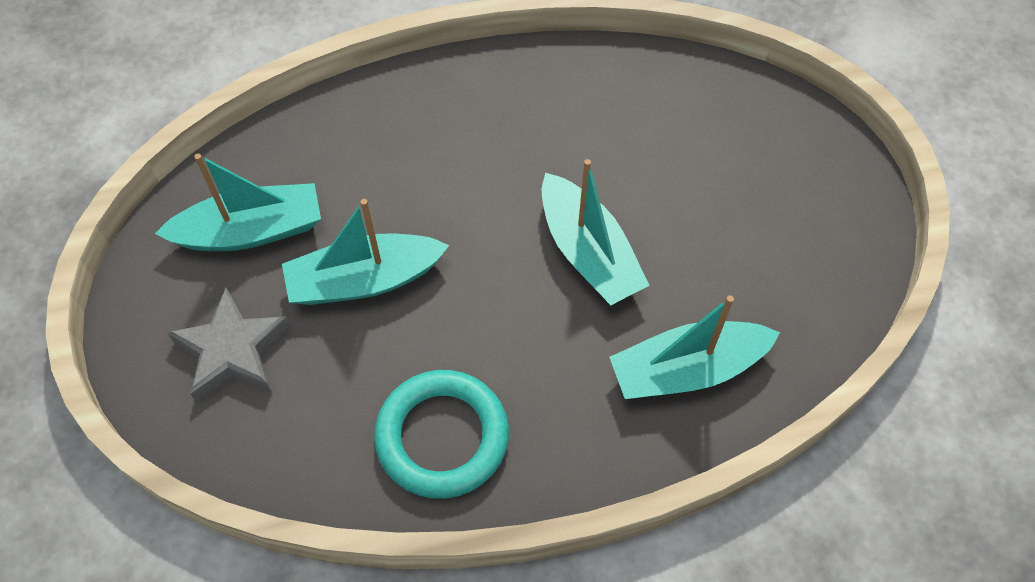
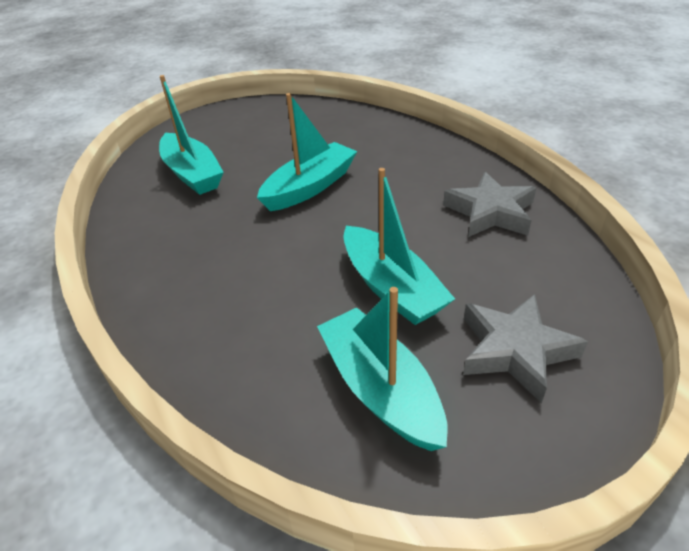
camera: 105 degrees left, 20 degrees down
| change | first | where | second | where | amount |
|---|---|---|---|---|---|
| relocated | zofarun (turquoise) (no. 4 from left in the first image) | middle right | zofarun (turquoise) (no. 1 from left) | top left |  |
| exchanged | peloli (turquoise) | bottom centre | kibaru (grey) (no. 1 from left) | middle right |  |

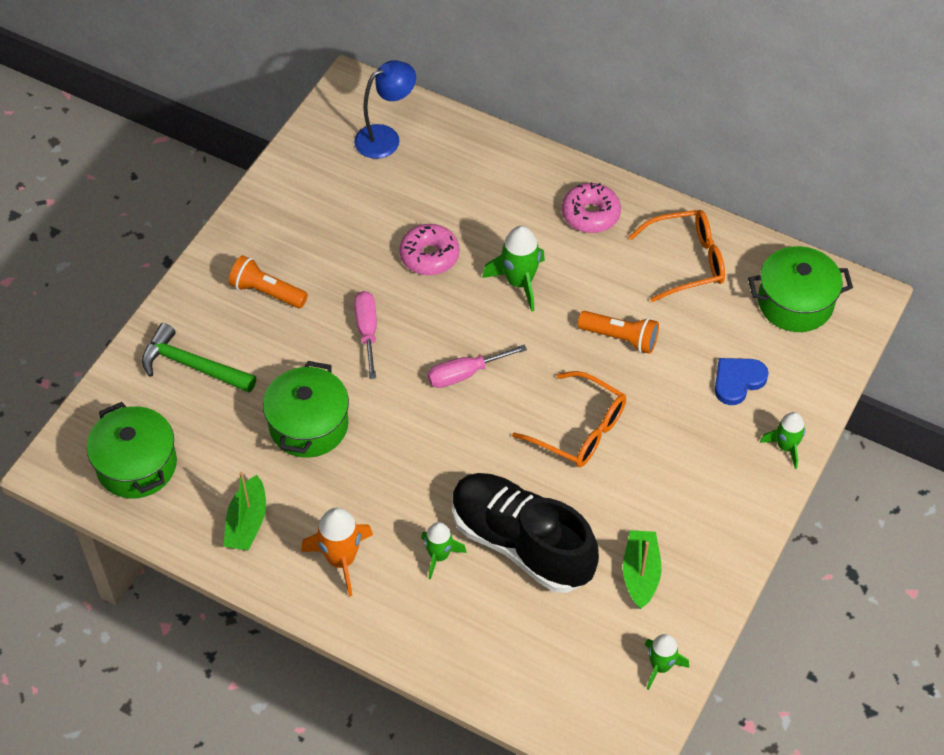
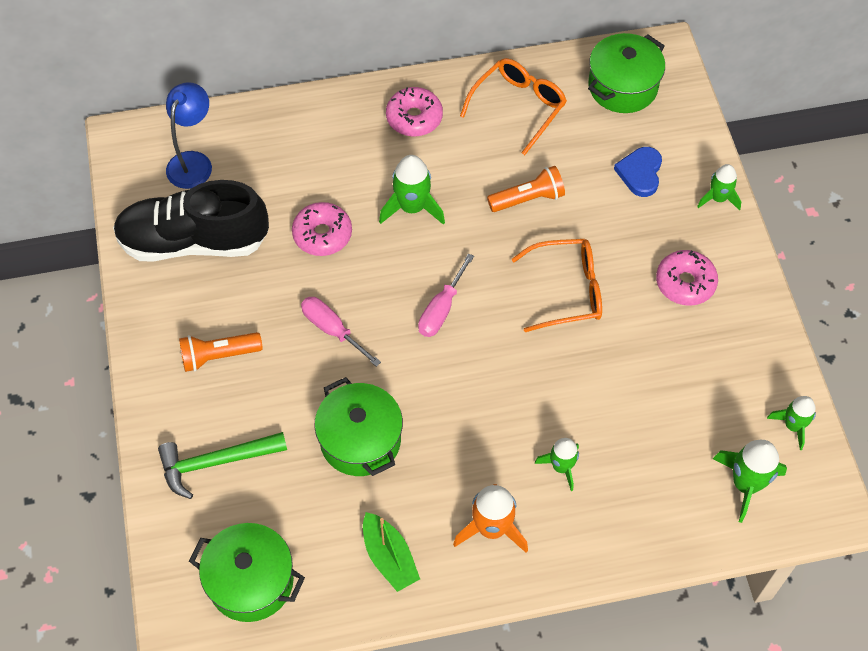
camera: 40 degrees left, 5 degrees up
| change | first | where | second | where | amount |
|---|---|---|---|---|---|
| missing | zofarun (green) (no. 2 from left) | bottom right |  |  |  |
| appeared |  |  | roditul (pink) (no. 3 from left) | middle right |  |
| appeared |  |  | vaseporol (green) (no. 4 from left) | bottom right |  |
| relocated | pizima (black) | bottom centre |  | middle left |  |

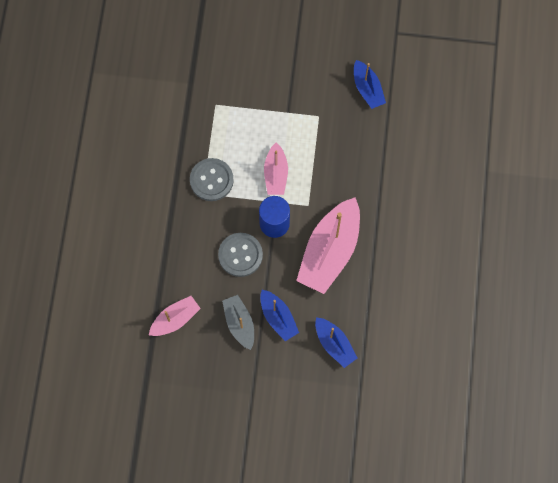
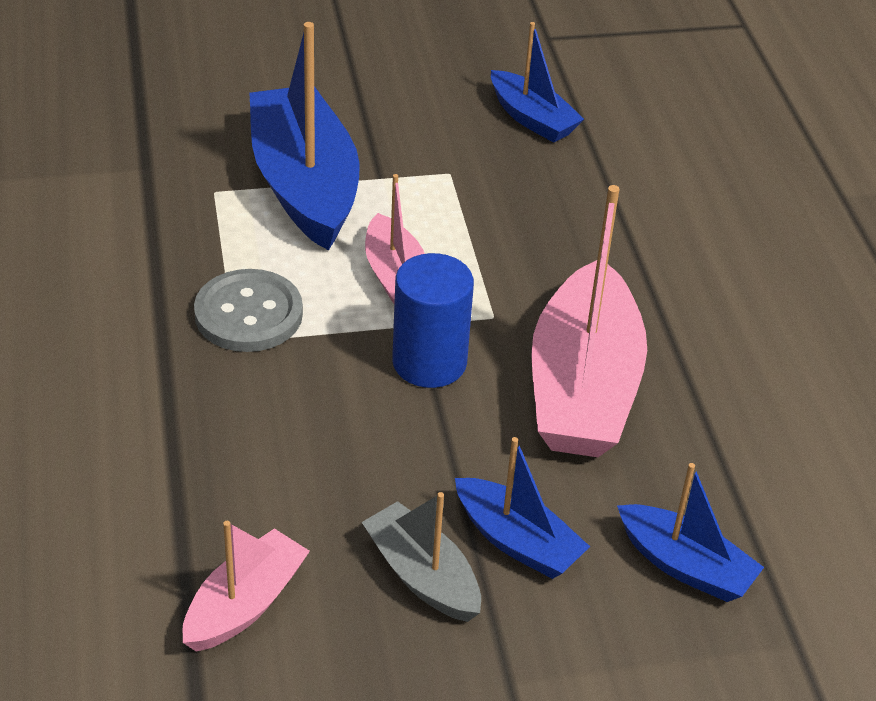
camera: 20 degrees left, 30 degrees down
| change | first | where | second | where | amount |
|---|---|---|---|---|---|
| missing | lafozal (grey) (no. 2 from left) | centre |  |  |  |
| appeared |  |  | zofarun (blue) (no. 1 from left) | top centre |  |

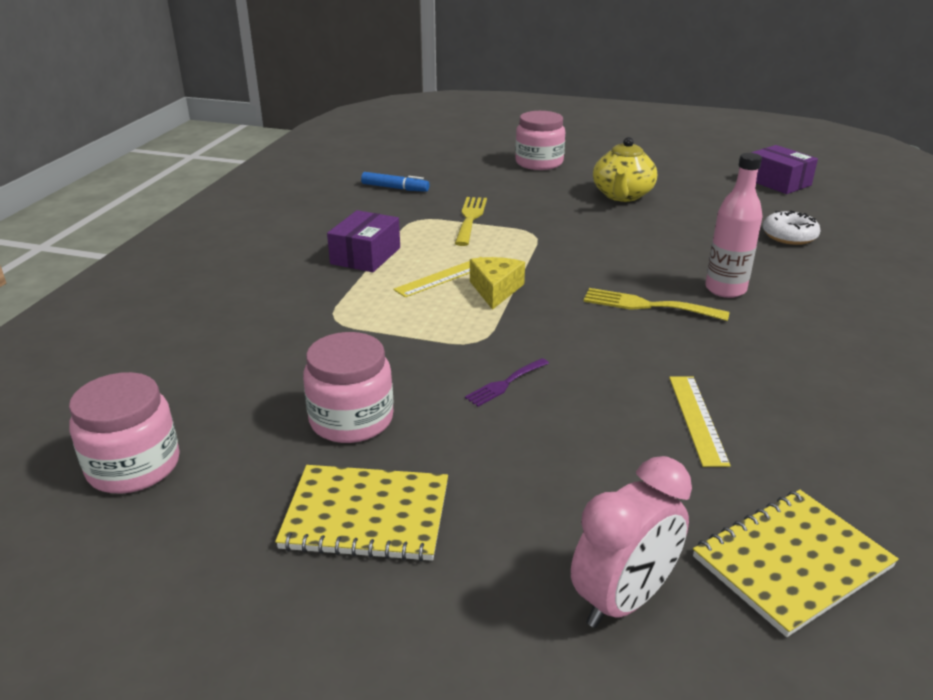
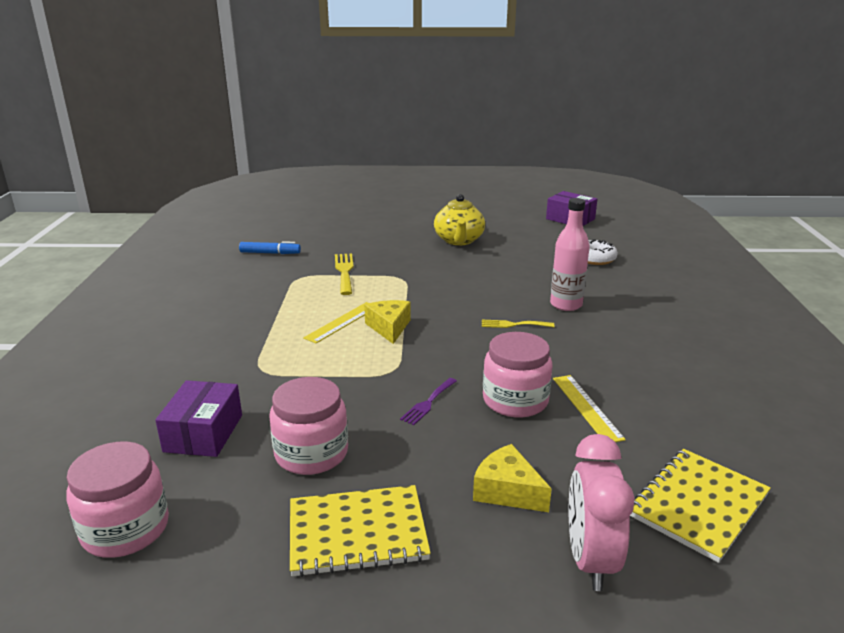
camera: 15 degrees left, 5 degrees down
| change | first | where | second | where | amount |
|---|---|---|---|---|---|
| appeared |  |  | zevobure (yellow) (no. 2 from left) | bottom centre |  |
| relocated | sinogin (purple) (no. 1 from left) | centre |  | middle left |  |
| relocated | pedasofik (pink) (no. 3 from left) | top centre |  | centre |  |
| spun | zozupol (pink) | bottom right |  | bottom right | 150 degrees clockwise |
| size | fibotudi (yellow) (no. 2 from left) | middle right |  | centre | x0.64 |

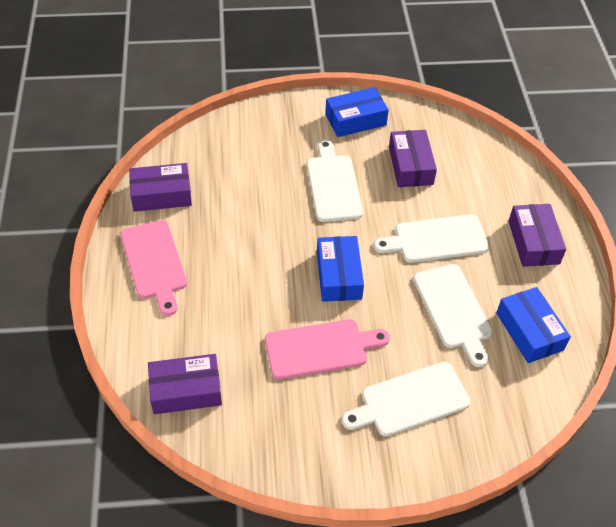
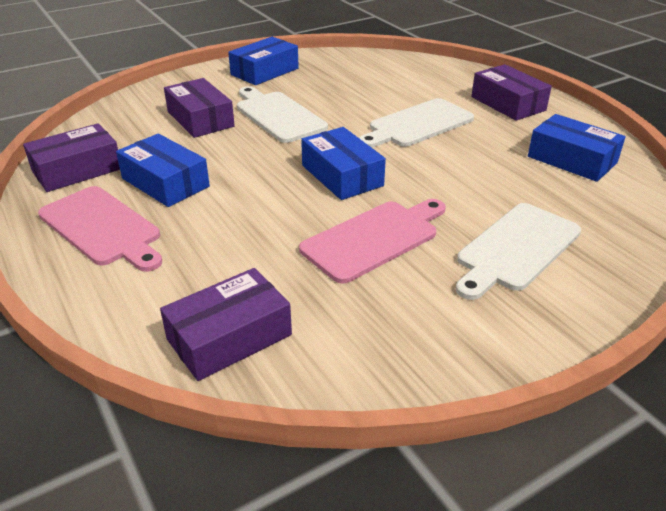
camera: 25 degrees left, 15 degrees down
| change | first | where | second | where | amount |
|---|---|---|---|---|---|
| missing | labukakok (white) (no. 4 from left) | middle right |  |  |  |
| appeared |  |  | sinogin (blue) (no. 1 from left) | top left |  |
| relocated | sinogin (purple) (no. 3 from left in the first image) | top right | sinogin (purple) (no. 2 from left) | top left |  |

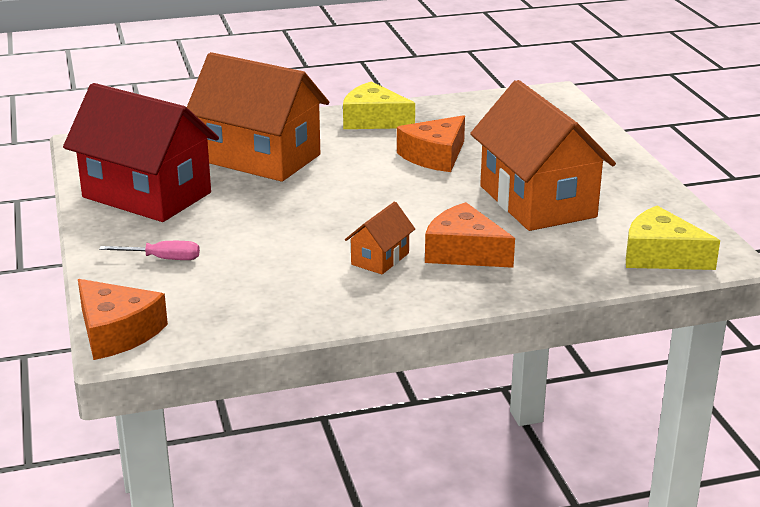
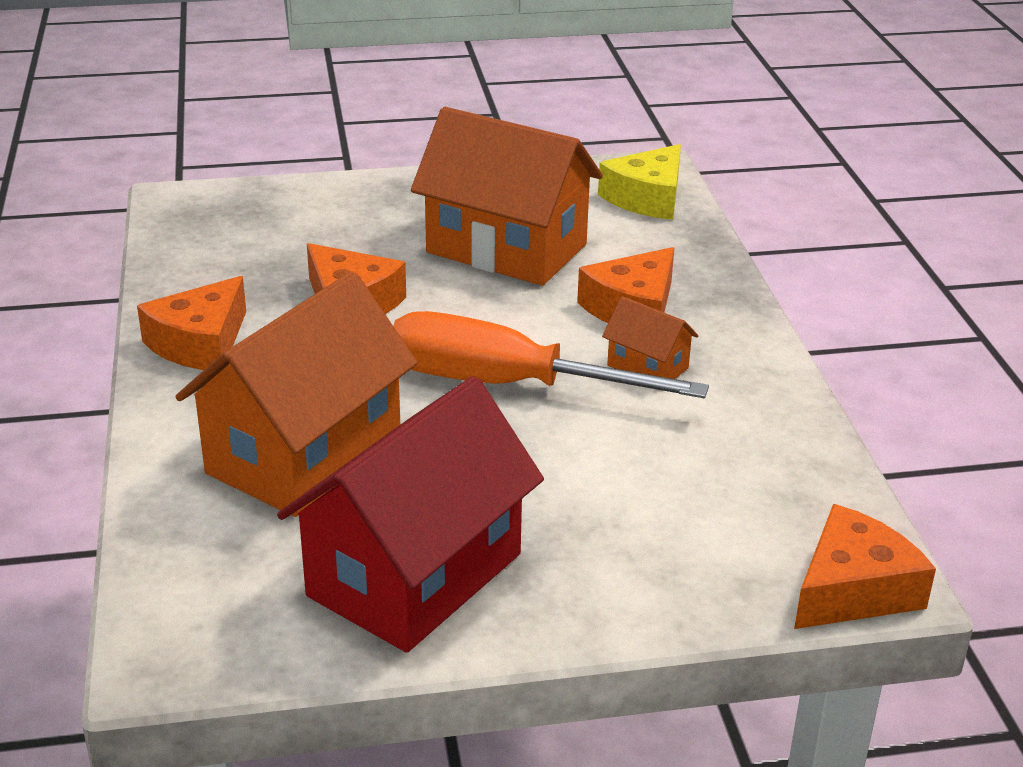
camera: 85 degrees left, 5 degrees up
| change | first | where | second | where | amount |
|---|---|---|---|---|---|
| missing | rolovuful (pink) | middle left |  |  |  |
| appeared |  |  | rolovuful (orange) | centre |  |
| colour | zevobure (yellow) (no. 1 from left) | top centre | zevobure (orange) (no. 1 from left) | middle left |  |
| spun | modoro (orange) (no. 3 from left in the first image) | top right | modoro (orange) (no. 2 from left) | top centre | 45 degrees clockwise |

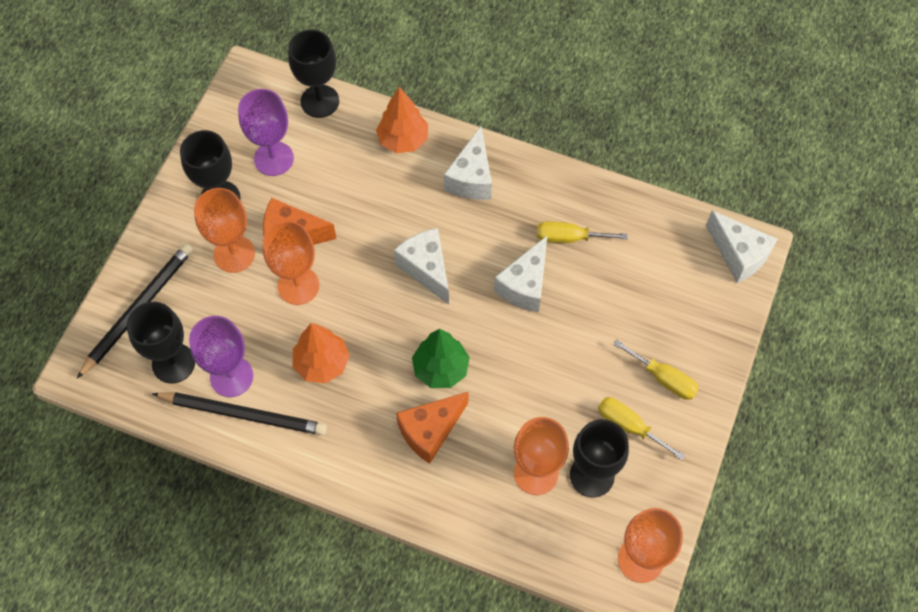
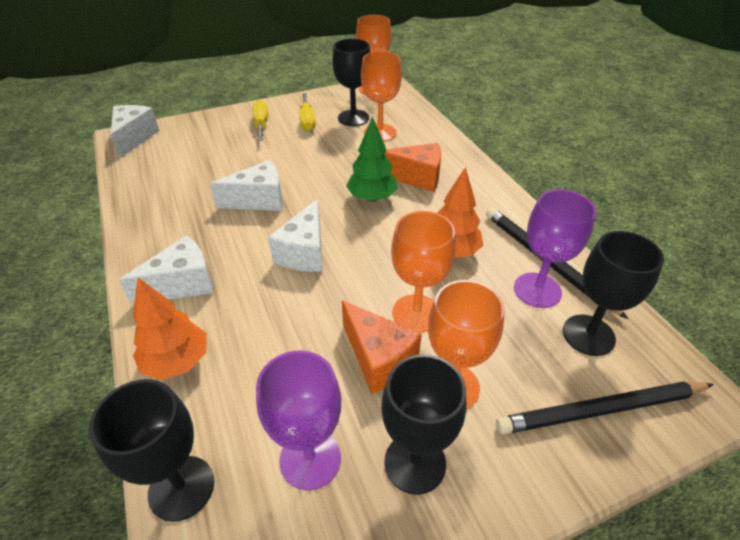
camera: 135 degrees left, 20 degrees down
| change | first | where | second | where | amount |
|---|---|---|---|---|---|
| missing | rolovuful (yellow) (no. 1 from left) | centre |  |  |  |

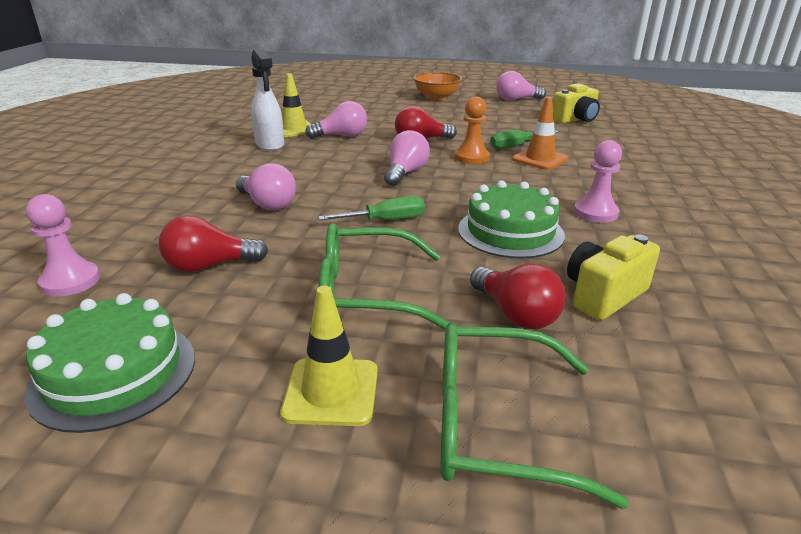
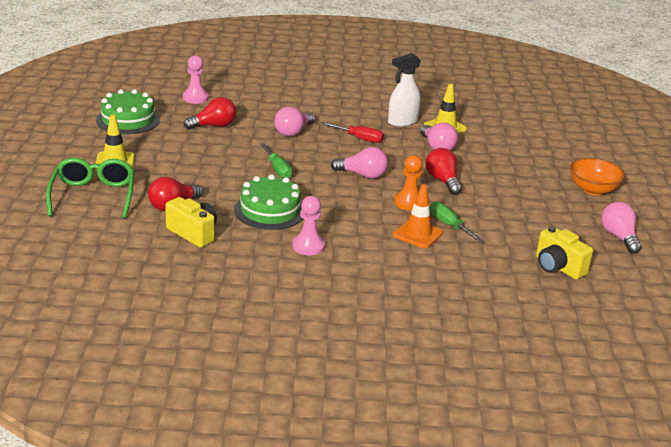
camera: 80 degrees right, 0 degrees up
| change | first | where | second | where | amount |
|---|---|---|---|---|---|
| missing | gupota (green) (no. 1 from left) | centre |  |  |  |
| appeared |  |  | rolovuful (red) | top centre |  |
| spun | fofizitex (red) (no. 1 from left in the first image) | middle left | fofizitex (red) (no. 2 from left) | top left | 90 degrees clockwise |

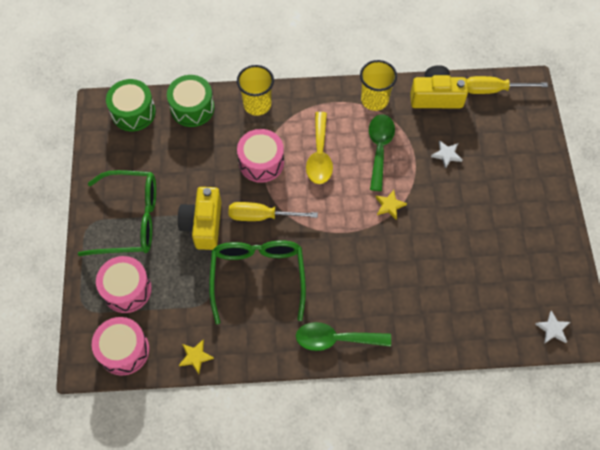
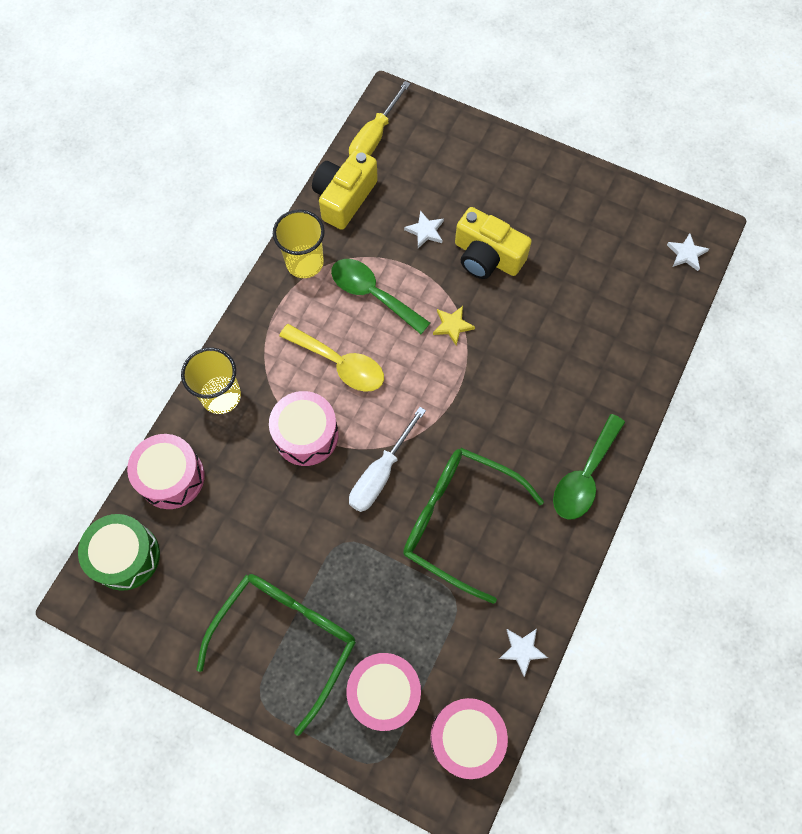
camera: 60 degrees left, 5 degrees up
| change | first | where | second | where | amount |
|---|---|---|---|---|---|
| relocated | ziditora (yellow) (no. 1 from left in the first image) | middle left | ziditora (yellow) (no. 2 from left) | top centre |  |
| colour | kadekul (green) (no. 2 from left) | top left | kadekul (pink) (no. 1 from left) | middle left |  |
| colour | kibaru (yellow) (no. 1 from left) | bottom left | kibaru (white) (no. 2 from left) | bottom centre |  |
| colour | rolovuful (yellow) (no. 1 from left) | centre | rolovuful (white) | centre |  |

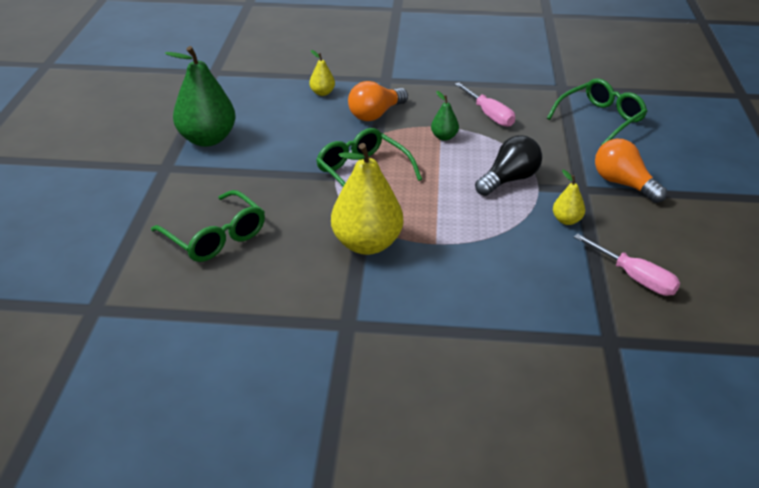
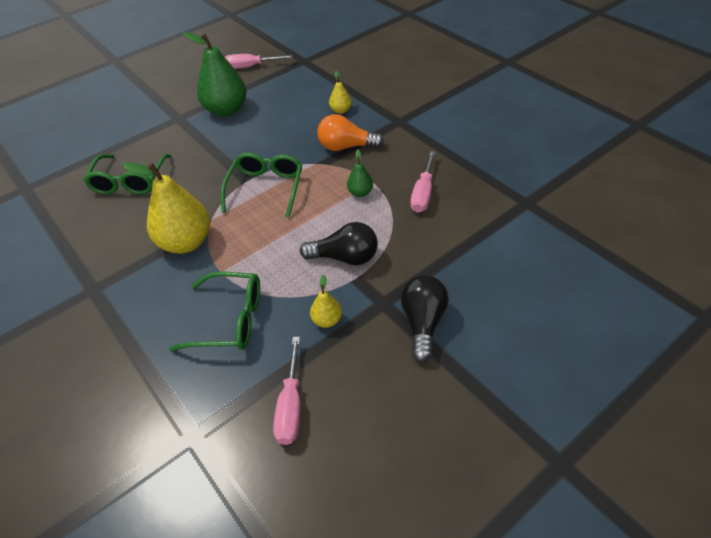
camera: 50 degrees right, 10 degrees up
| change | first | where | second | where | amount |
|---|---|---|---|---|---|
| appeared |  |  | rolovuful (pink) (no. 1 from left) | top centre |  |
| relocated | gupota (green) (no. 3 from left in the first image) | top right | gupota (green) (no. 2 from left) | middle left |  |
| colour | fofizitex (orange) (no. 2 from left) | middle right | fofizitex (black) (no. 2 from left) | centre |  |

